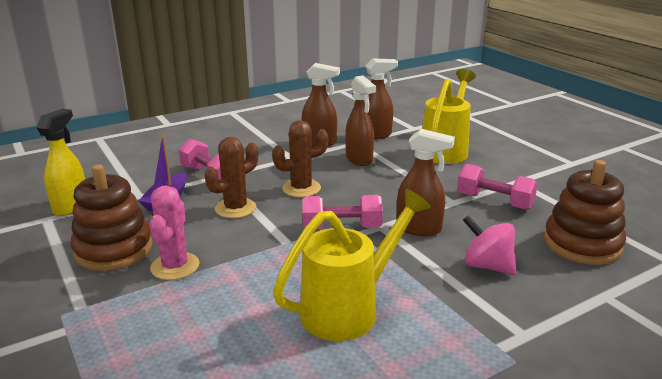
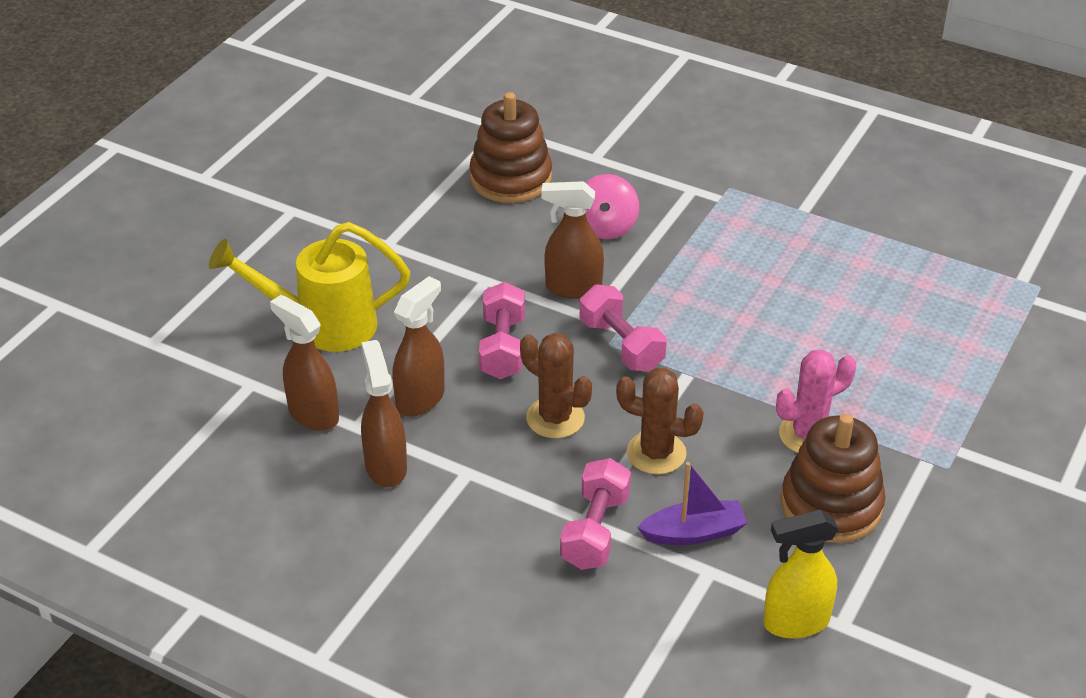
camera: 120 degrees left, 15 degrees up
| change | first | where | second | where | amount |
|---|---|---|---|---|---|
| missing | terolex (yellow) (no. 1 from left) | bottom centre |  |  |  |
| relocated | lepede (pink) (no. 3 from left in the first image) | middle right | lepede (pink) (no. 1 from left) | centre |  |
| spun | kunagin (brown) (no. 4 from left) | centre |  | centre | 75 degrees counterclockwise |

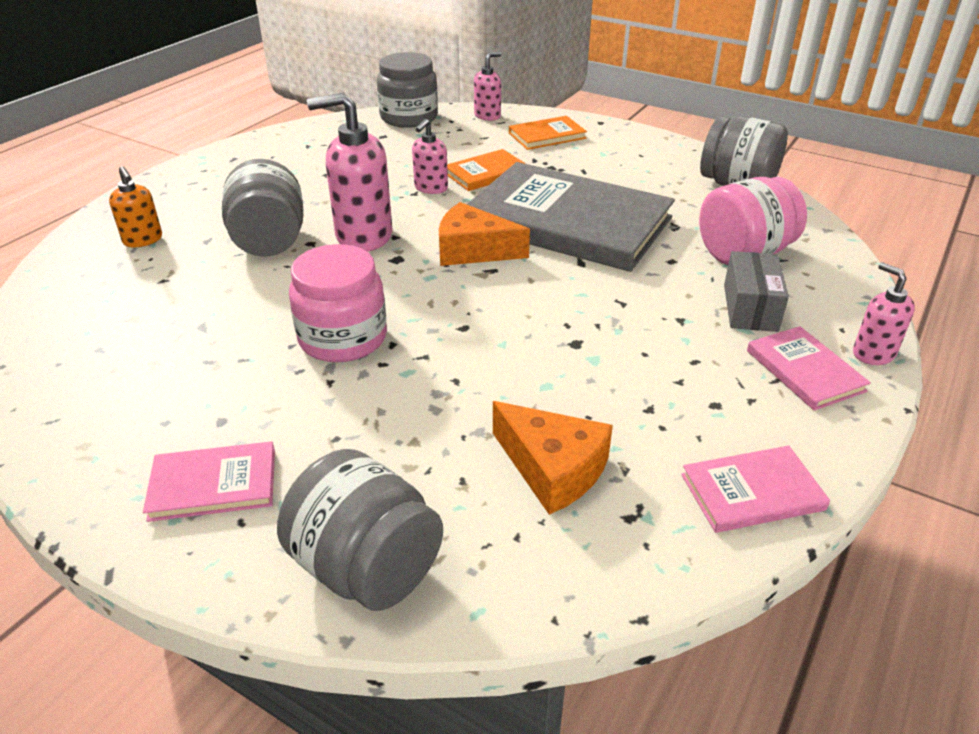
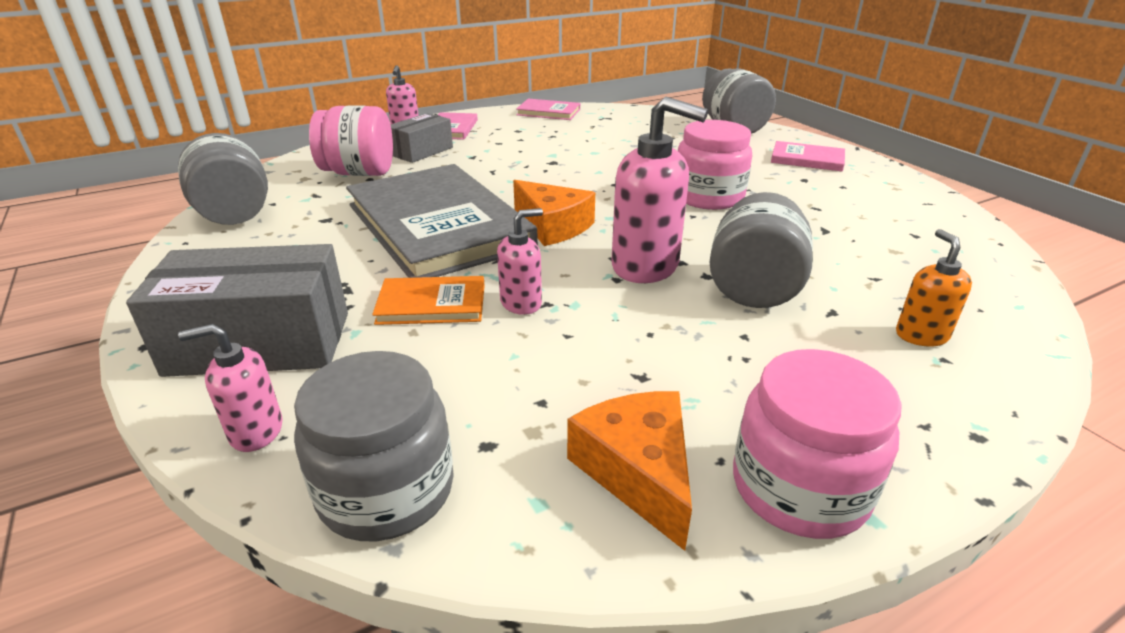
camera: 150 degrees left, 5 degrees down
| change | first | where | second | where | amount |
|---|---|---|---|---|---|
| appeared |  |  | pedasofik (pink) (no. 3 from left) | bottom right |  |
| relocated | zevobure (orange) (no. 2 from left) | centre |  | bottom centre |  |
| exchanged | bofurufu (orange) (no. 2 from left) | top centre | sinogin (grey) (no. 1 from left) | middle left |  |

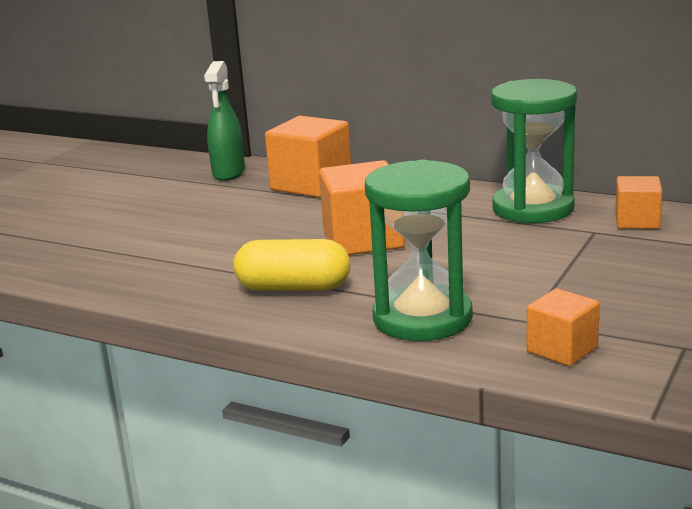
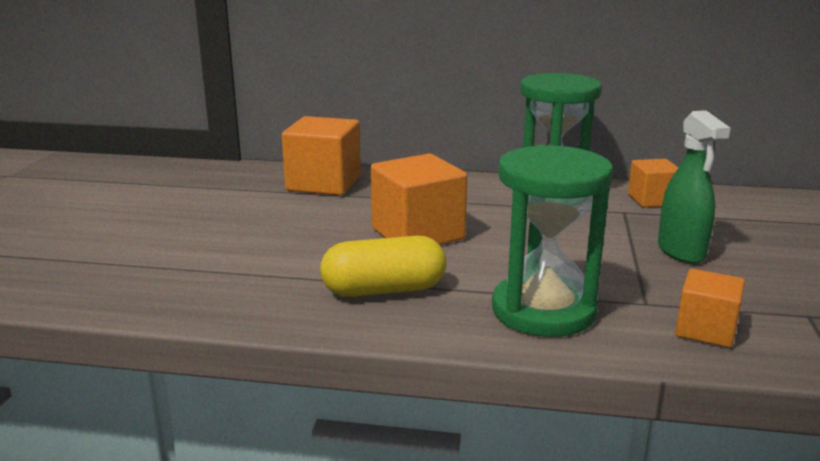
camera: 20 degrees left, 0 degrees up
| change | first | where | second | where | amount |
|---|---|---|---|---|---|
| relocated | kunagin (green) | top left |  | middle right |  |

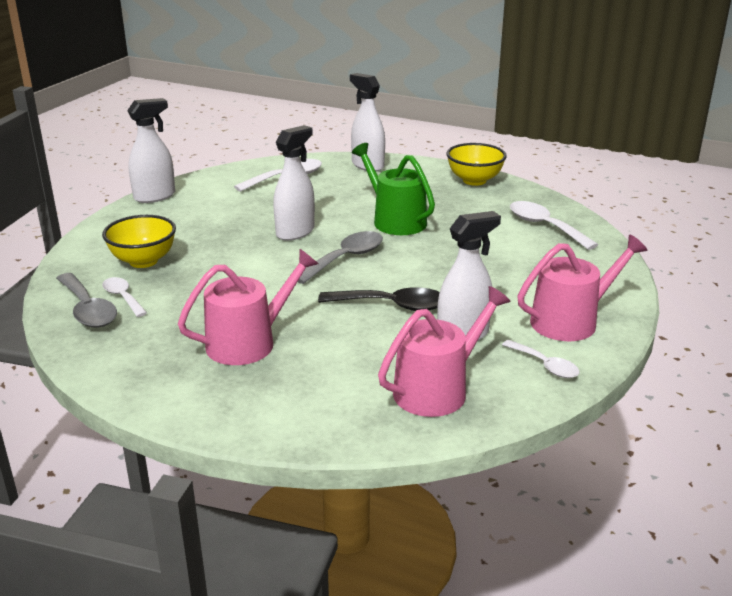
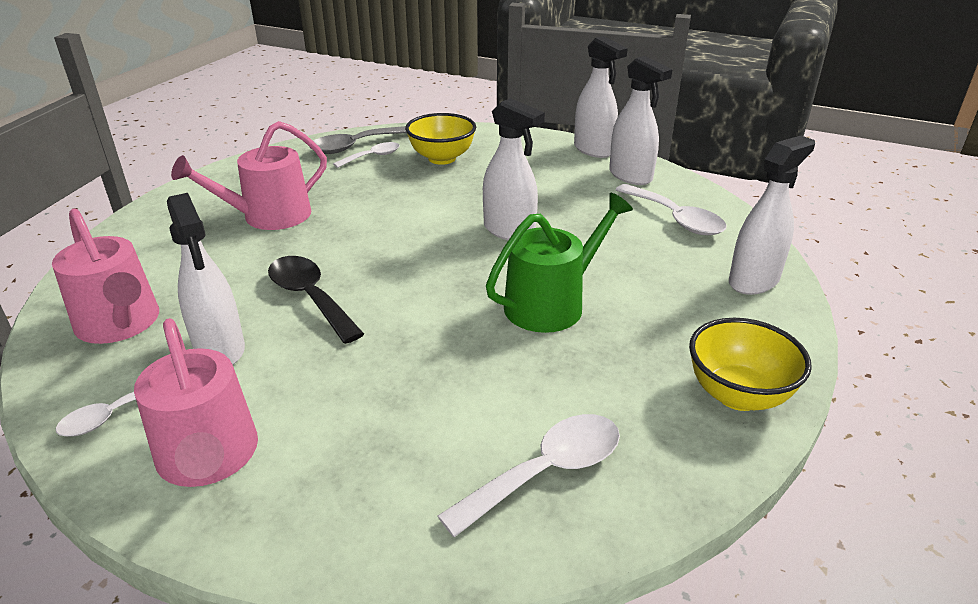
camera: 90 degrees right, 5 degrees up
| change | first | where | second | where | amount |
|---|---|---|---|---|---|
| missing | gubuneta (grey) (no. 2 from left) | centre |  |  |  |
| appeared |  |  | kunagin (white) (no. 4 from left) | top centre |  |
| spun | terolex (pink) (no. 1 from left in the first image) | centre | terolex (pink) (no. 3 from left) | top left | 90 degrees clockwise |
| spun | gubuneta (black) | centre |  | middle left | 135 degrees clockwise |

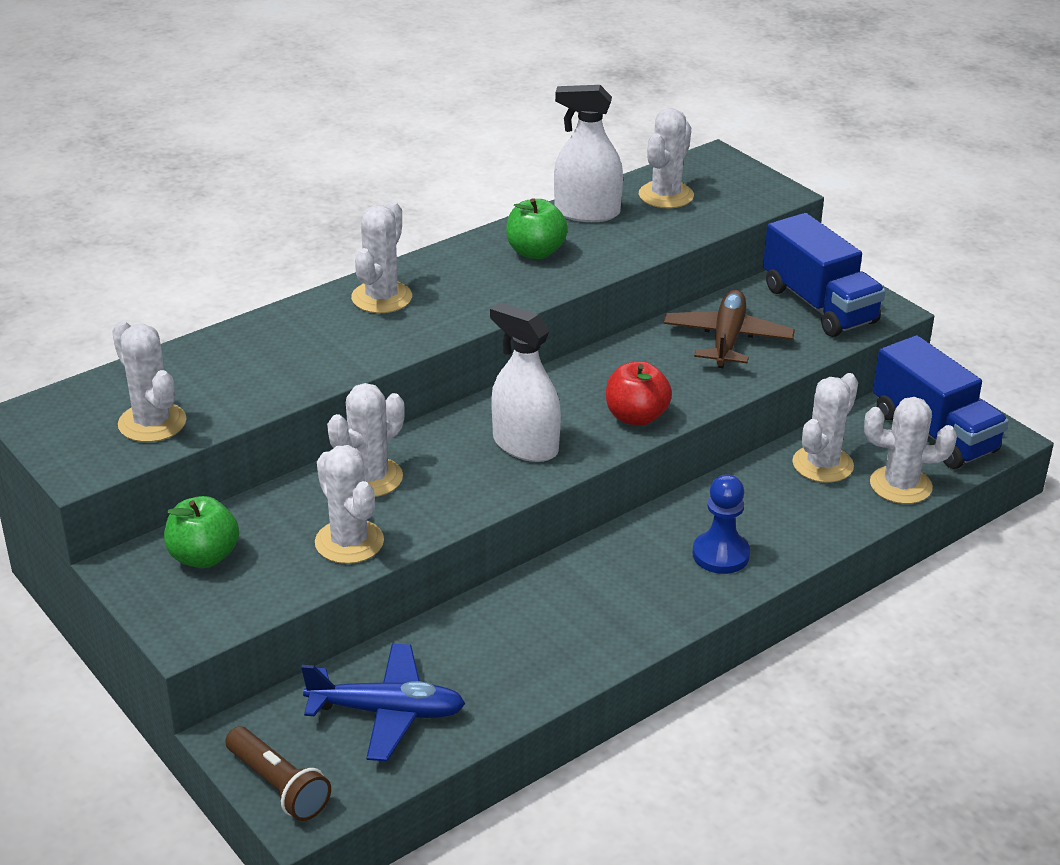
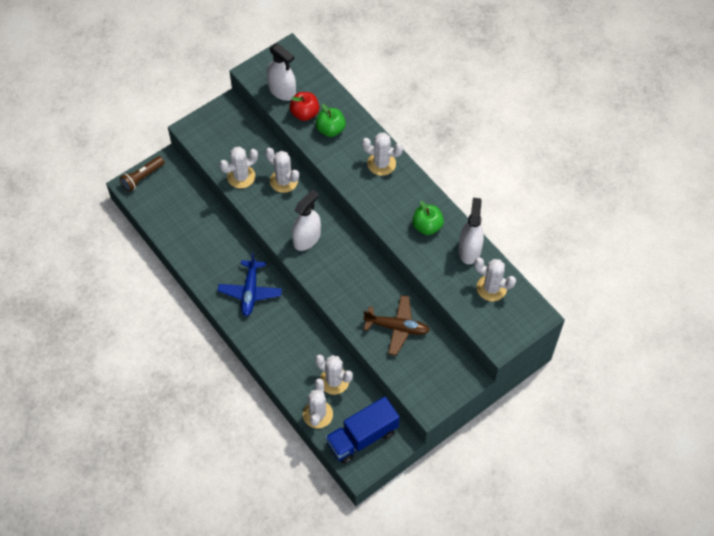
camera: 90 degrees right, 25 degrees up
| change | first | where | second | where | amount |
|---|---|---|---|---|---|
| missing | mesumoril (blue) | middle right |  |  |  |
| missing | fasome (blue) (no. 1 from left) | top right |  |  |  |
| relocated | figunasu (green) (no. 1 from left) | middle left |  | top centre |  |
| relocated | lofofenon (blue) | bottom centre |  | centre |  |
| relocated | figunasu (red) | centre |  | top centre |  |
| exchanged | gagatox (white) (no. 1 from left) | middle left | kunagin (white) (no. 1 from left) | top centre |  |

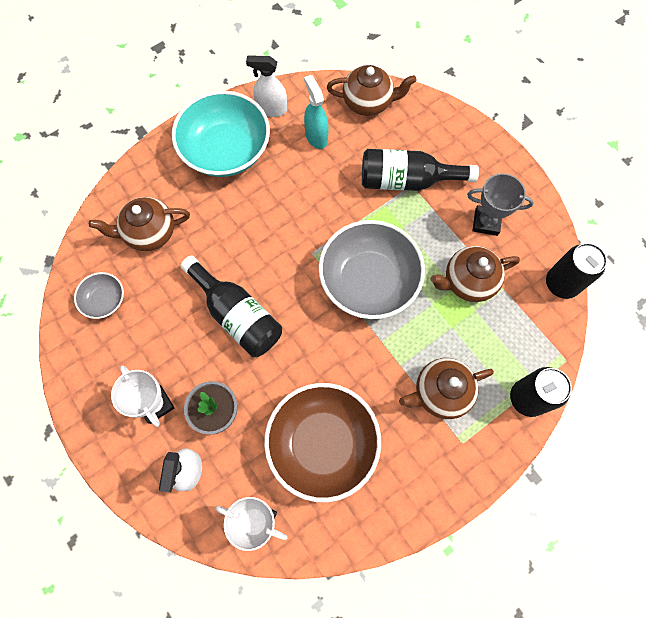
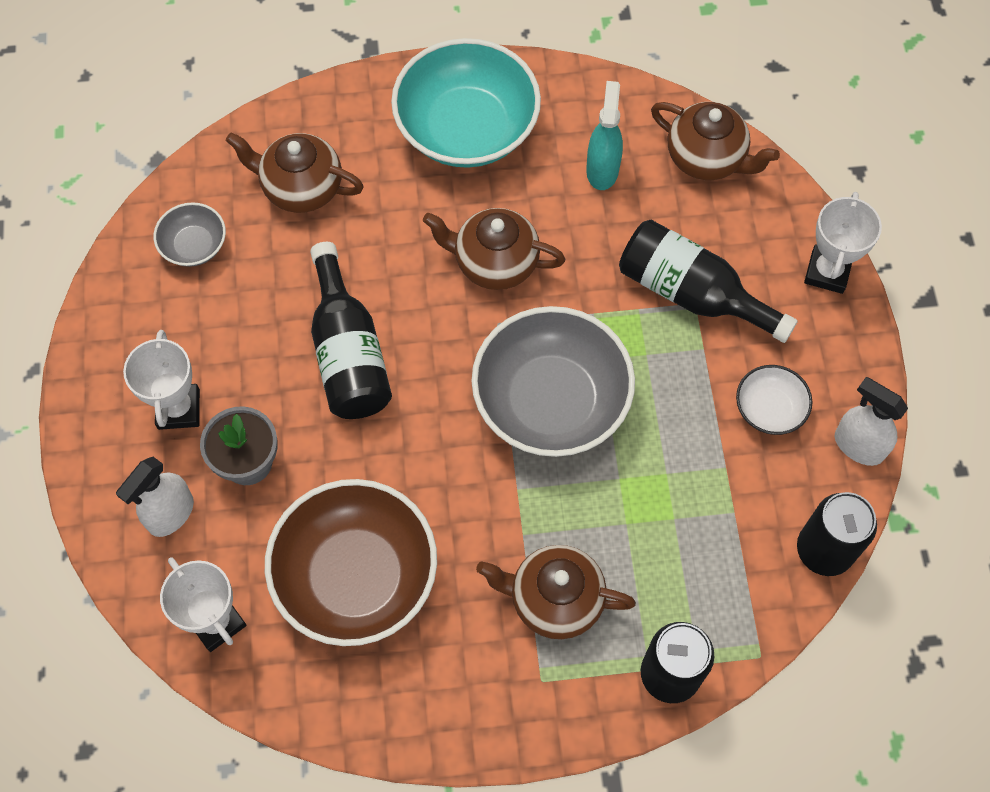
camera: 30 degrees right, 5 degrees down
| change | first | where | second | where | amount |
|---|---|---|---|---|---|
| appeared |  |  | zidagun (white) (no. 3 from left) | top right |  |
| relocated | kunagin (white) (no. 2 from left) | top centre |  | middle right |  |
| relocated | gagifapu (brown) (no. 4 from left in the first image) | middle right | gagifapu (brown) (no. 2 from left) | top centre |  |
| exchanged | zidagun (grey) | top right | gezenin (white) | middle right |  |

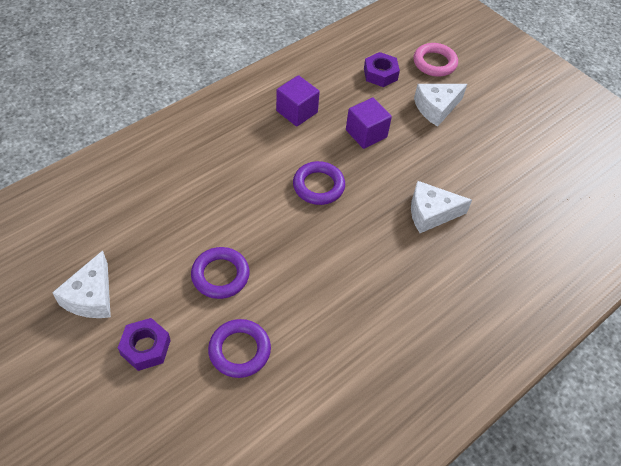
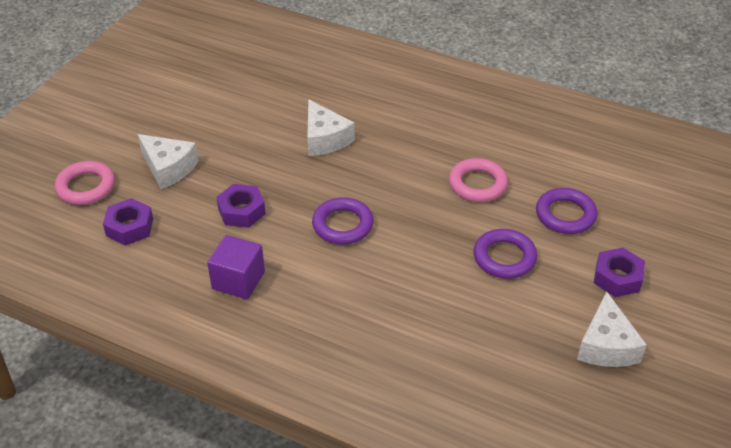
camera: 110 degrees left, 10 degrees down
| change | first | where | second | where | amount |
|---|---|---|---|---|---|
| appeared |  |  | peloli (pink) (no. 2 from left) | centre |  |
| exchanged | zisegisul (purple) (no. 2 from left) | top centre | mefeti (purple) (no. 2 from left) | middle left |  |
| spun | zevobure (white) (no. 1 from left in the first image) | middle left | zevobure (white) (no. 3 from left) | bottom right | 105 degrees clockwise |

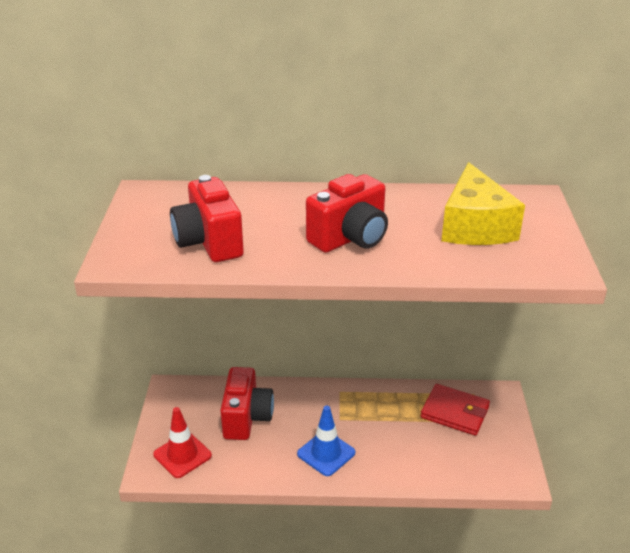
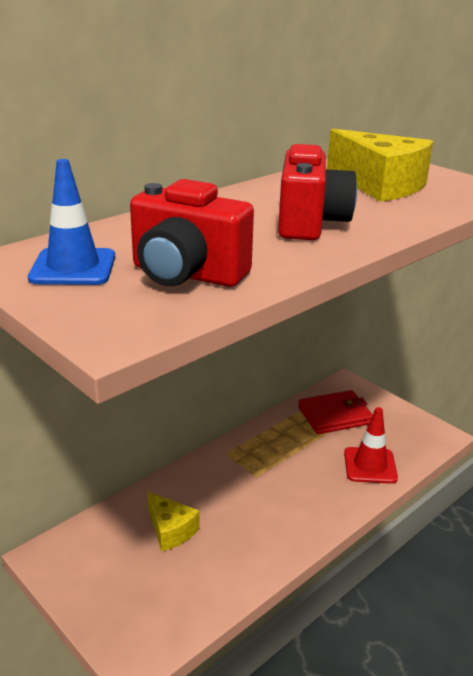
camera: 45 degrees left, 5 degrees down
| change | first | where | second | where | amount |
|---|---|---|---|---|---|
| relocated | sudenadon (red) | bottom left |  | middle right |  |
| relocated | sudenadon (blue) | bottom centre |  | top left |  |
| exchanged | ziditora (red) (no. 2 from left) | bottom centre | zevobure (yellow) (no. 1 from left) | bottom centre |  |

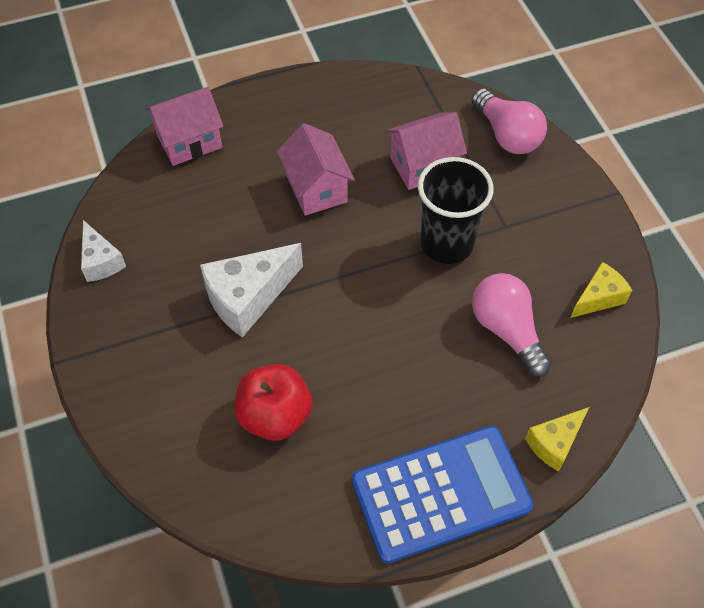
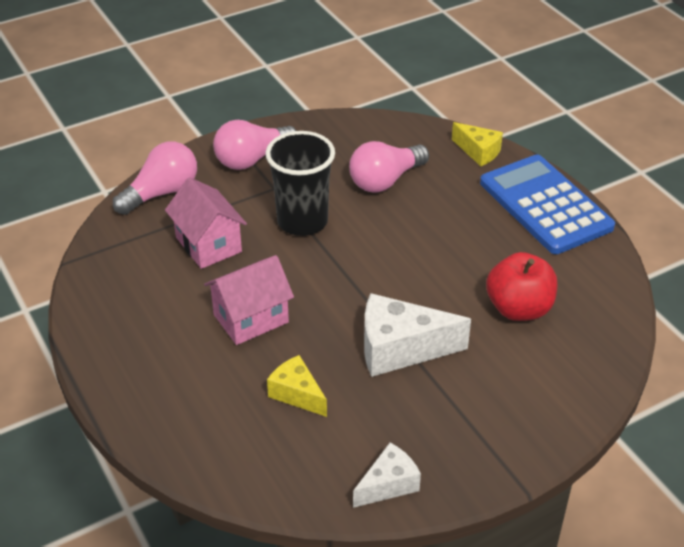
camera: 100 degrees left, 15 degrees down
| change | first | where | second | where | amount |
|---|---|---|---|---|---|
| missing | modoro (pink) (no. 1 from left) | top left |  |  |  |
| appeared |  |  | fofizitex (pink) (no. 2 from left) | top centre |  |
| relocated | zevobure (yellow) (no. 2 from left in the first image) | middle right | zevobure (yellow) (no. 1 from left) | bottom centre |  |
| spun | zevobure (white) (no. 2 from left) | centre |  | centre | 135 degrees clockwise |

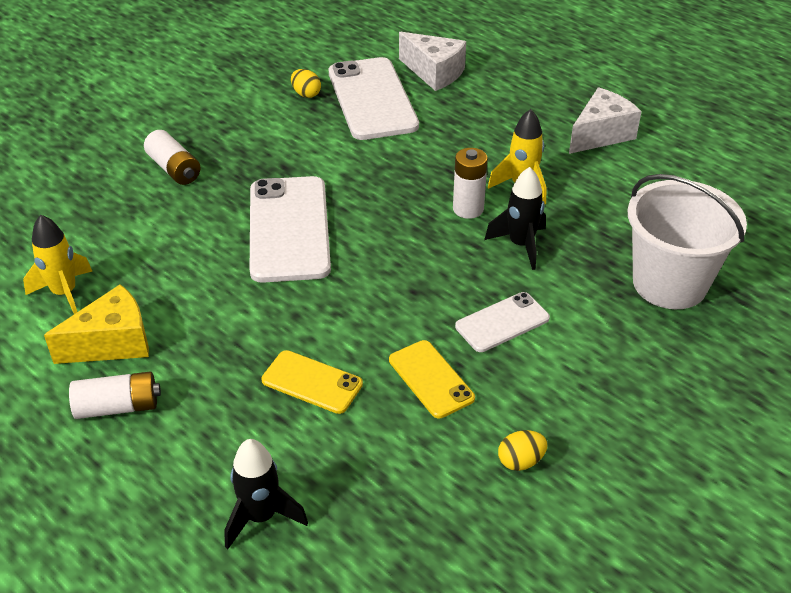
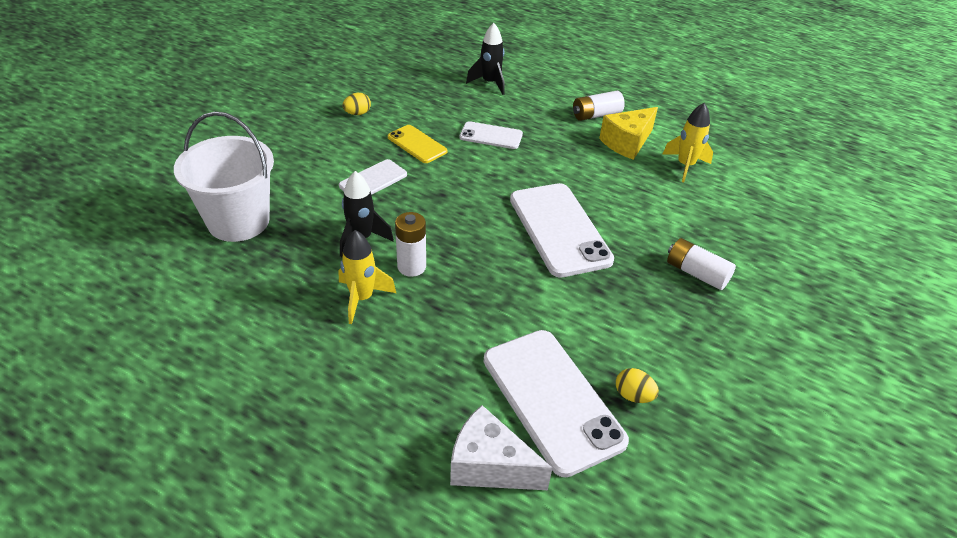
camera: 165 degrees right, 0 degrees up
| change | first | where | second | where | amount |
|---|---|---|---|---|---|
| missing | zevobure (white) (no. 2 from left) | top right |  |  |  |
| colour | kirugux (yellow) (no. 1 from left) | centre | kirugux (white) (no. 2 from left) | top centre |  |

